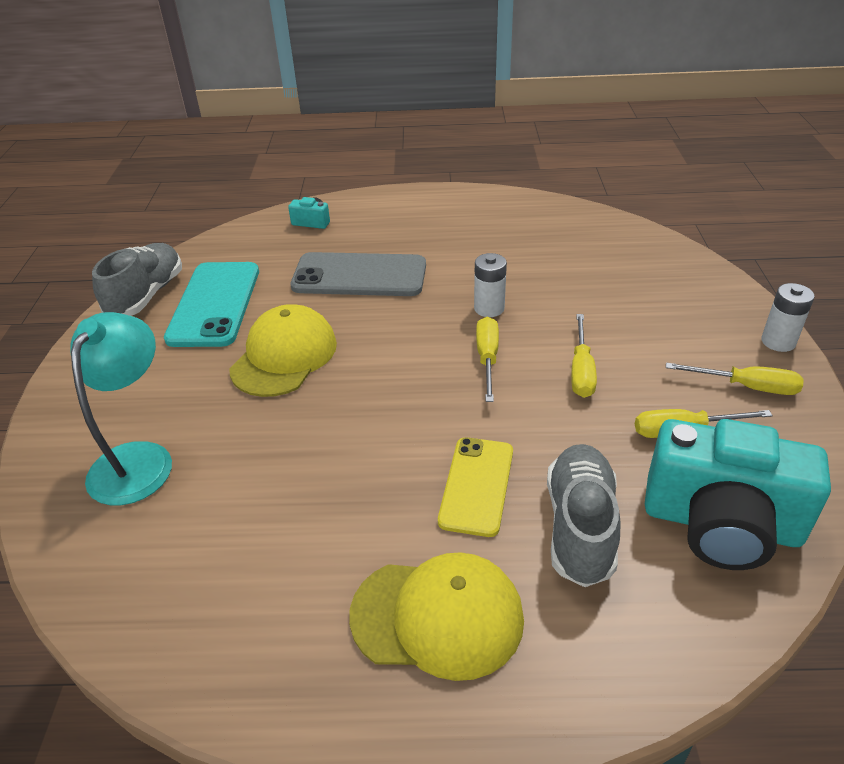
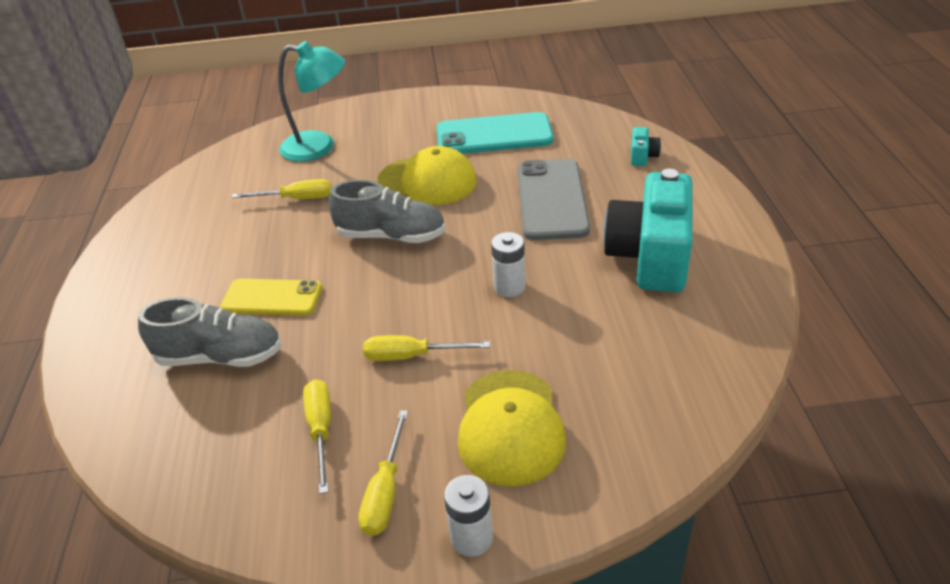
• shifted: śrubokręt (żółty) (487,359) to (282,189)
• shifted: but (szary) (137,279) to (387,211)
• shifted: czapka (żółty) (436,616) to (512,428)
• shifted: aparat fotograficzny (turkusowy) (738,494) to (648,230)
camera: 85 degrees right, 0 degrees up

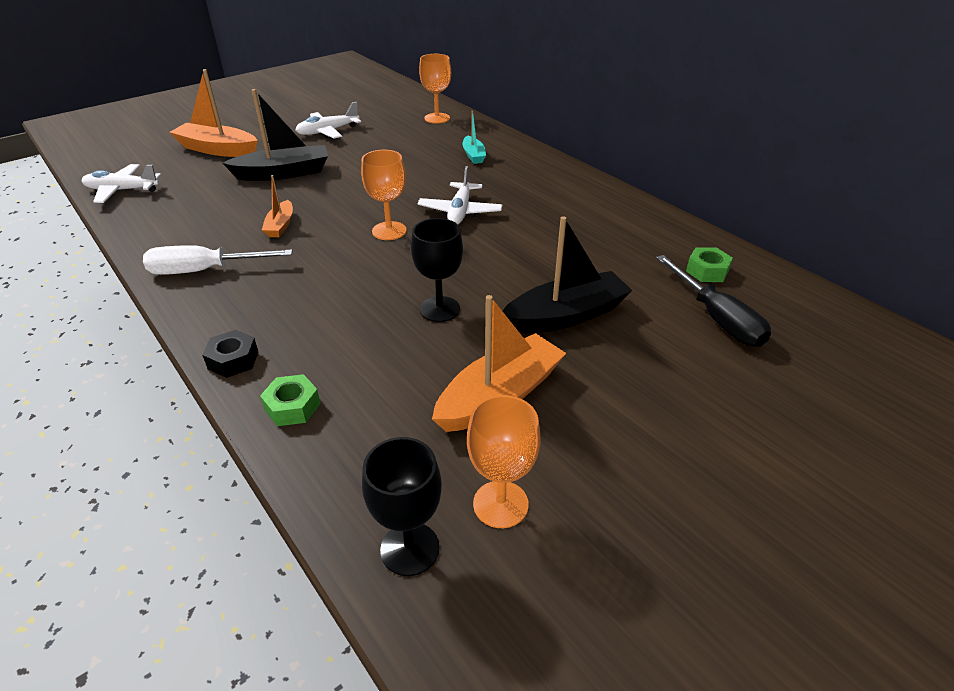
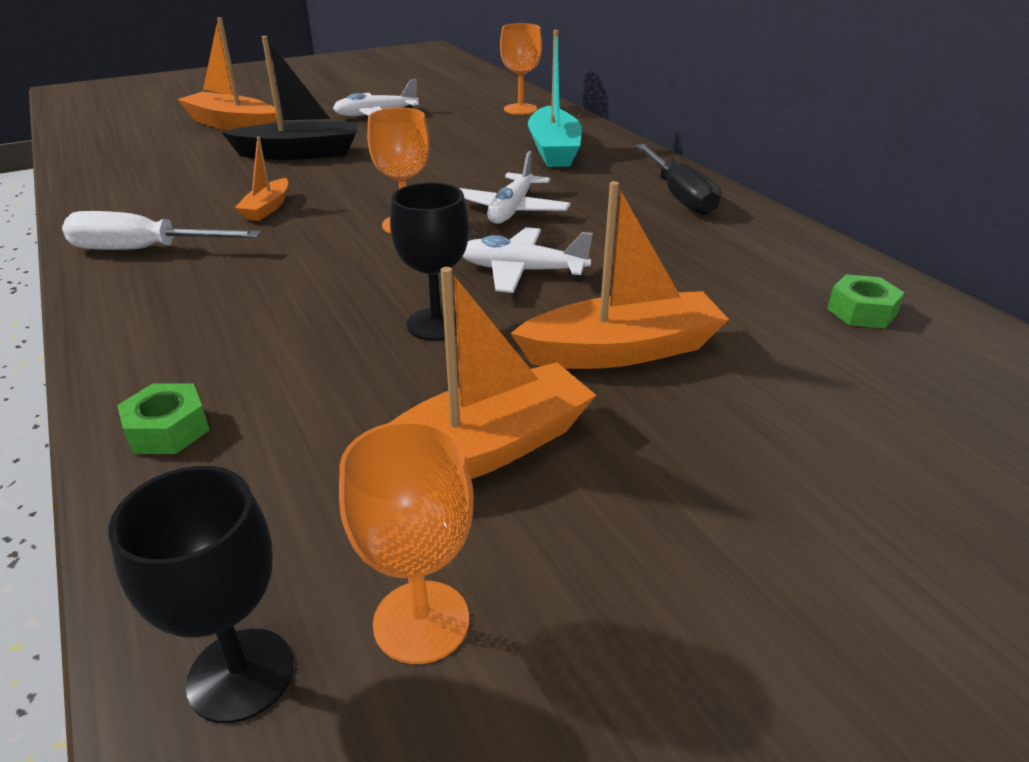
• shifted: samolot (biały) (122,183) to (528,260)
• repainted: łódka (czarny) (568,274) to łódka (pomarańczowy) (620,275)
• scaled: łódka (turkusowy) (474,137) = (555,98) x1.86
• shifted: śrubokręt (czarny) (713,301) to (678,179)
• gone: nakrętka (czarny) (230,354)
camera: 10 degrees right, 5 degrees down

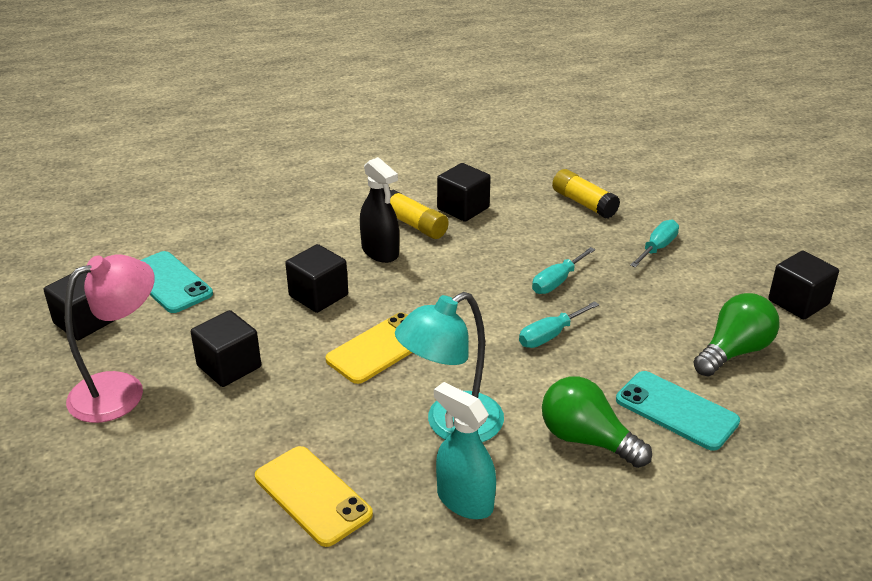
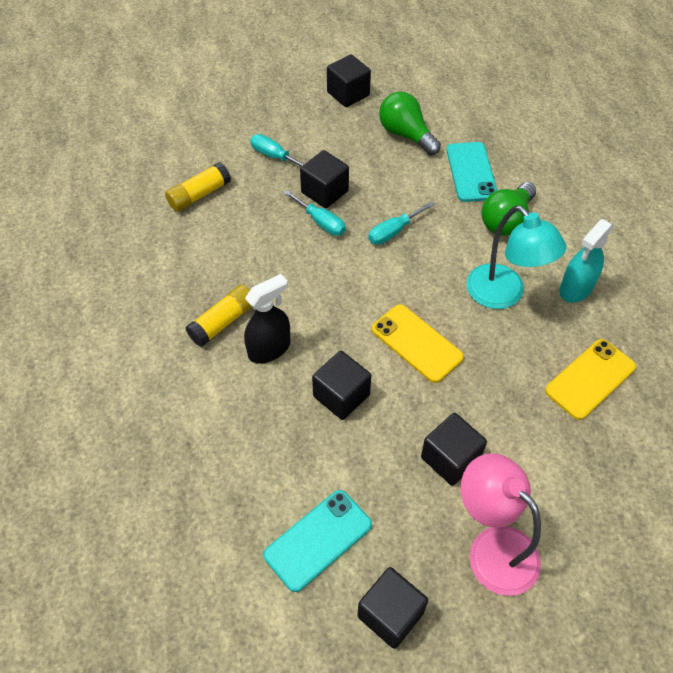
• shifted: sześcian (czarny) (464,192) to (324,179)
• rotated: śrubokręt (turkusowy) (559,324) = (401,223) 90 degrees clockwise
• rotated: telefon (turkusowy) (678,411) = (471,172) 45 degrees counterclockwise
camera: 90 degrees left, 20 degrees up

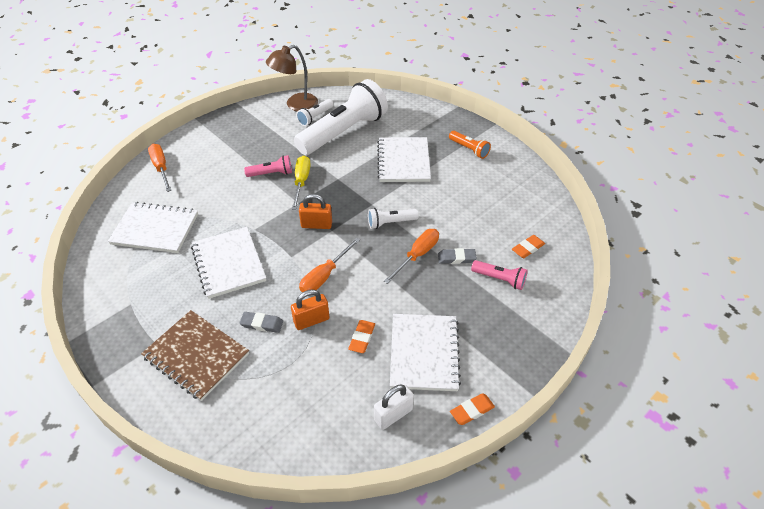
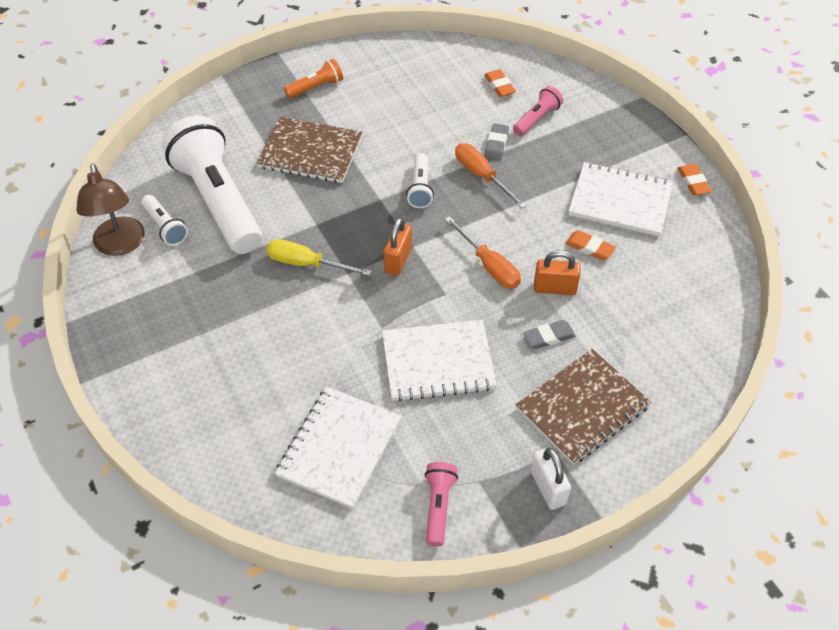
• repainted: zeszyt (biały) (404,159) to zeszyt (brązowy) (309,150)
• shifted: latarka (różowy) (268,166) to (441,504)
• rotated: gumka do mazania (szary) (261,322) = (549,334) 45 degrees clockwise
• shifted: kłódka (biały) (394,407) to (551,479)
• rotated: kłódka (pomarańczowy) (310,310) = (557,272) 75 degrees counterclockwise
• gone: śrubokręt (pomarańczowy) (160,168)
camera: 75 degrees left, 5 degrees up

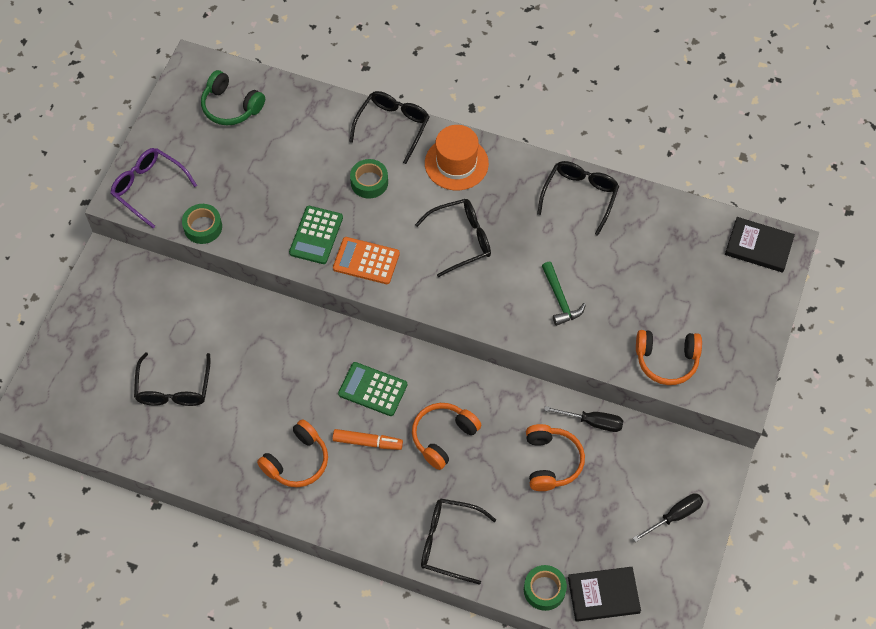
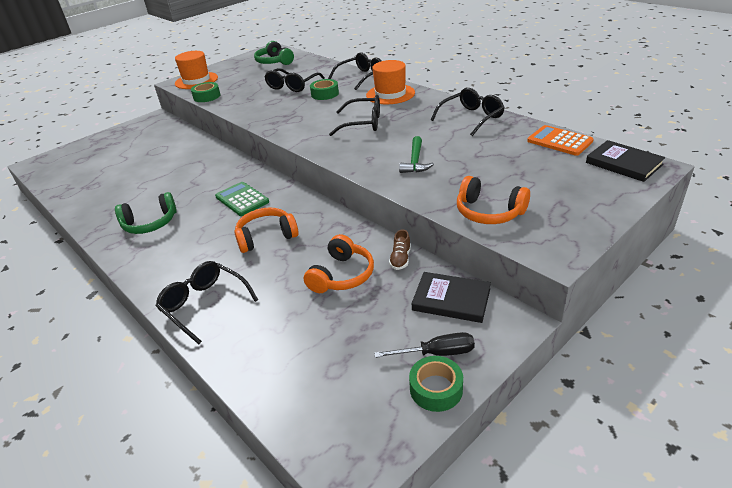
• repainted: słuchawki (pomarańczowy) (292,453) to słuchawki (zielony) (146,213)
• swapped: okulary (fioletowy) (154,188) to kapelusz (pomarańczowy) (196,70)
• shifted: okulary (czarny) (172,379) to (294,80)
• swapped: śrubokręt (czarny) (584,419) to but (brązowy) (400,249)
• shifted: taśma klejąca (zielony) (545,588) to (436,384)
• shifted: książka (czarny) (604,594) to (451,297)
• shifted: kalkulator (pomarańczowy) (366,260) to (560,140)
• gone: kalkulator (zielony) (316,235)
• gone: flamaster (pomarańczowy) (368,439)
camera: 30 degrees right, 25 degrees down

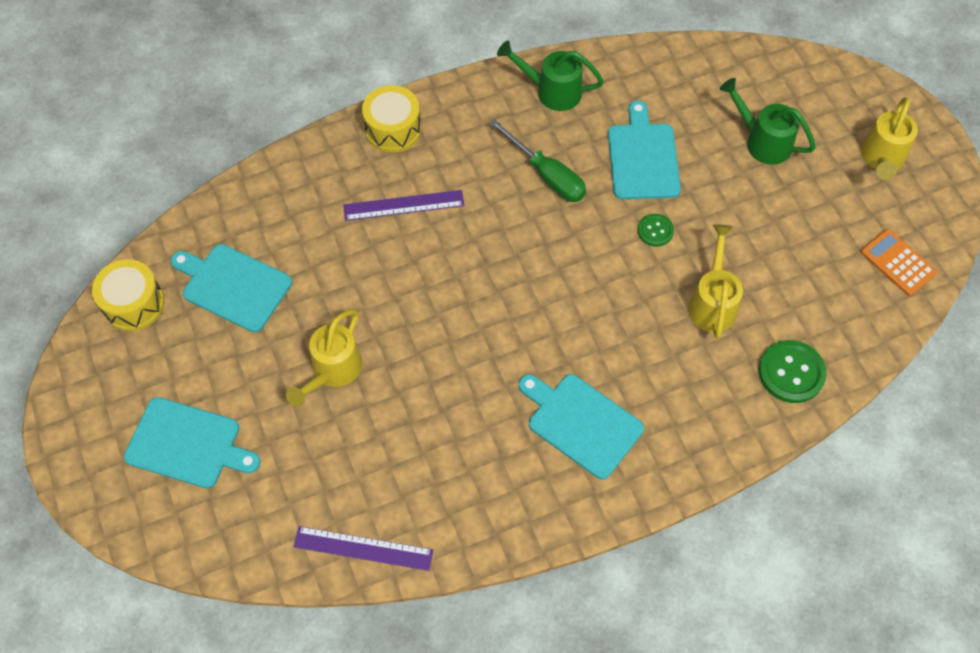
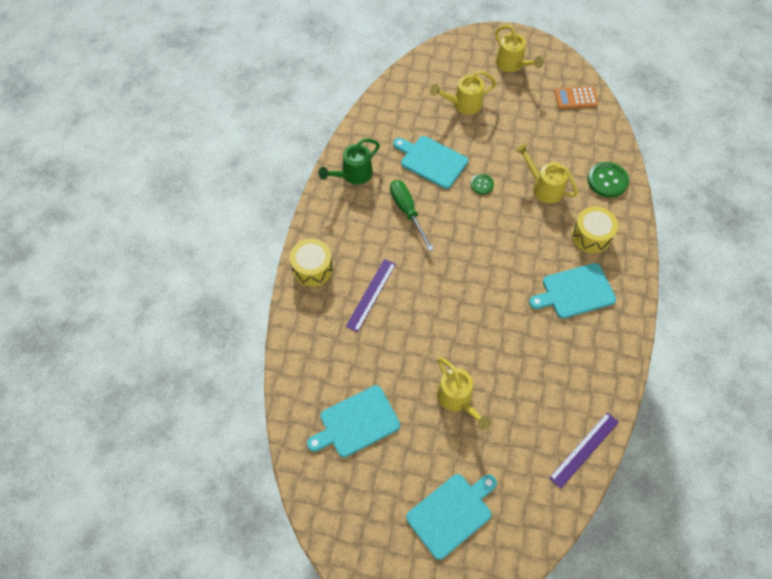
• rotated: śrubokręt (zielony) (537,160) = (412,215) 105 degrees counterclockwise
• repainted: konewka (zielony) (768,121) to konewka (żółty) (463,92)
• shifted: bęben (żółty) (128,295) to (595,229)
camera: 55 degrees left, 0 degrees up

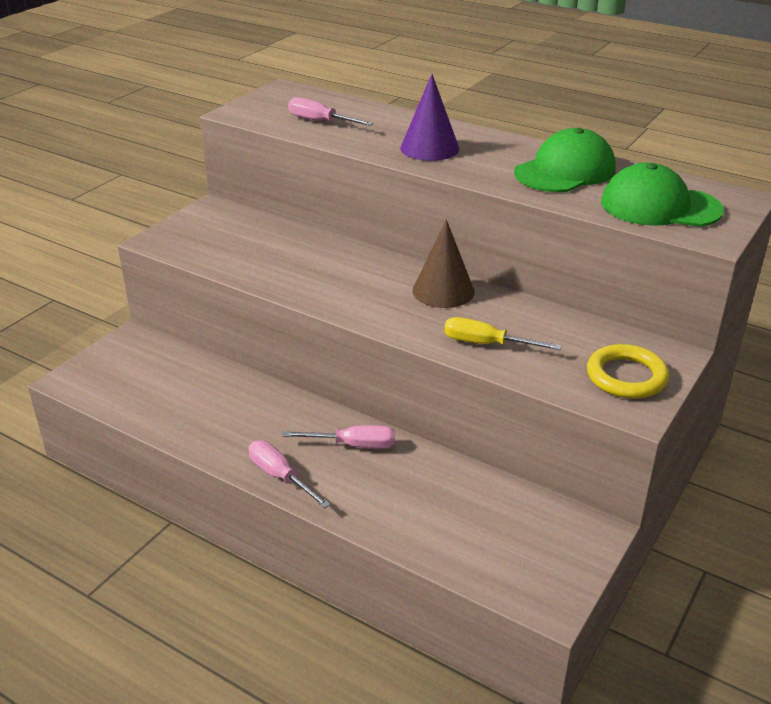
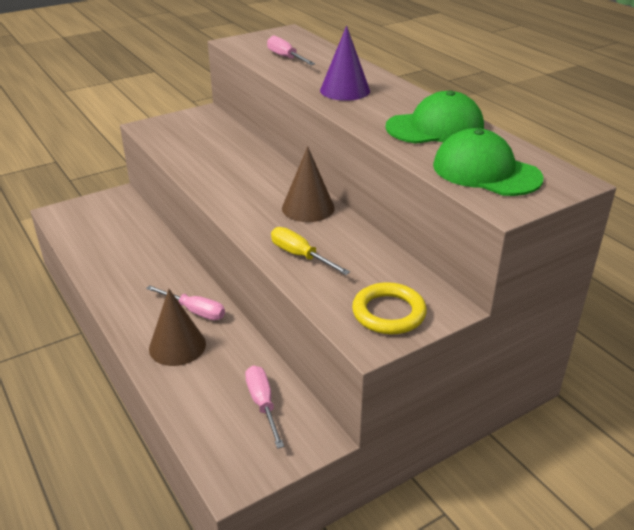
• new: stożek (brązowy) (177,327)
• shifted: śrubokręt (różowy) (290,474) to (264,407)
camera: 25 degrees right, 0 degrees up

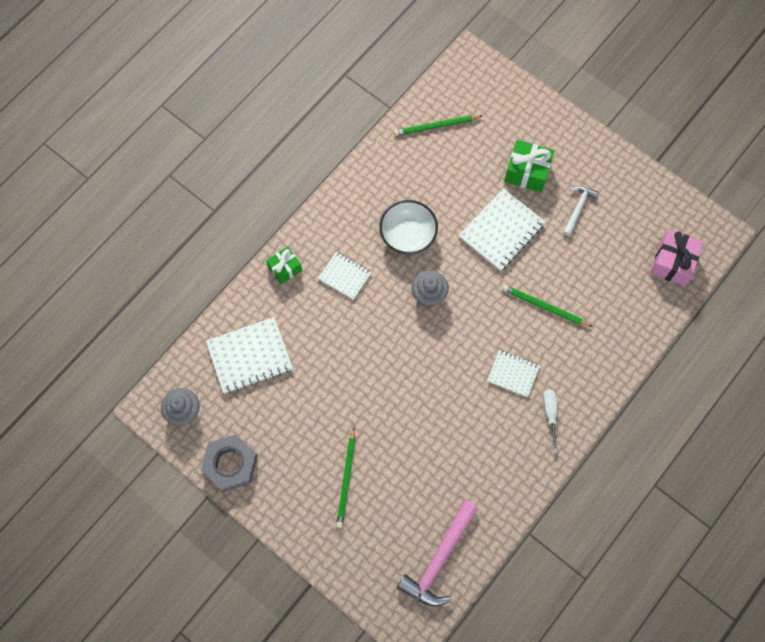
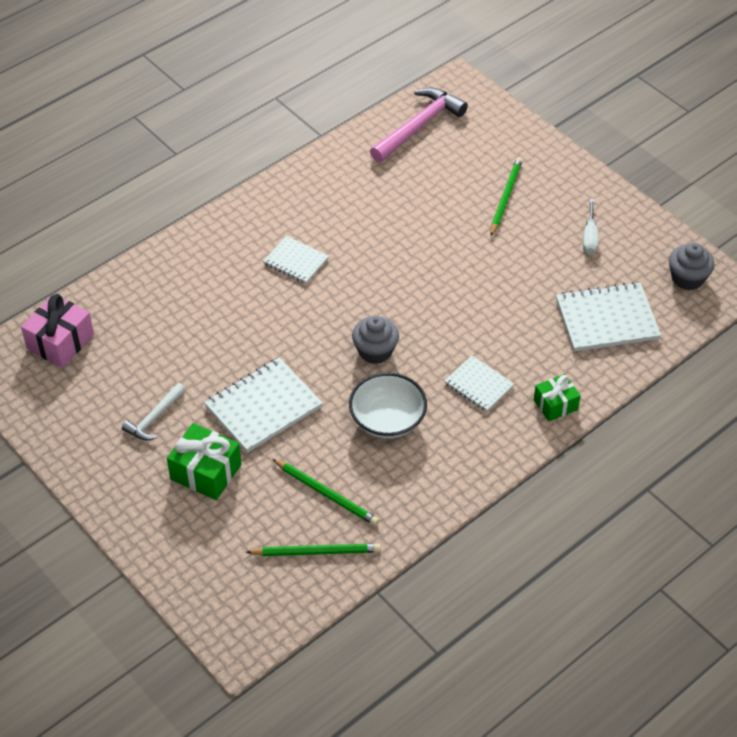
• shifted: ołówek (zielony) (547,306) to (325,492)
• shifted: śrubokręt (biały) (550,421) to (590,226)
• gone: nakrętka (szary) (229,463)
camera: 170 degrees left, 20 degrees down

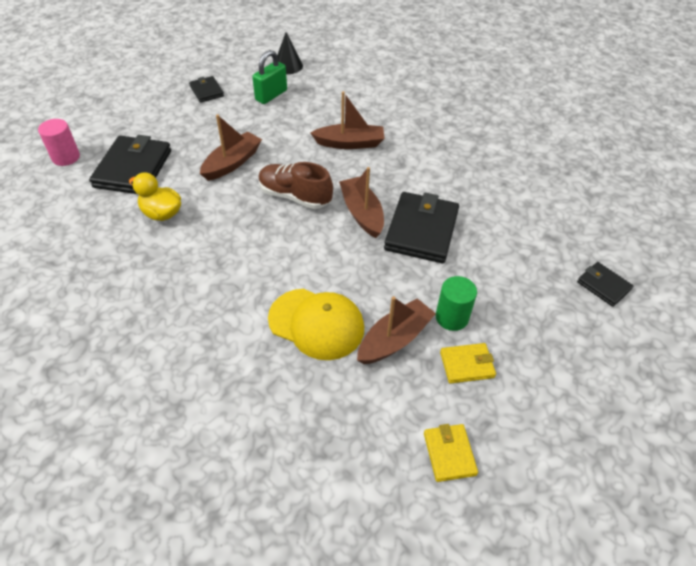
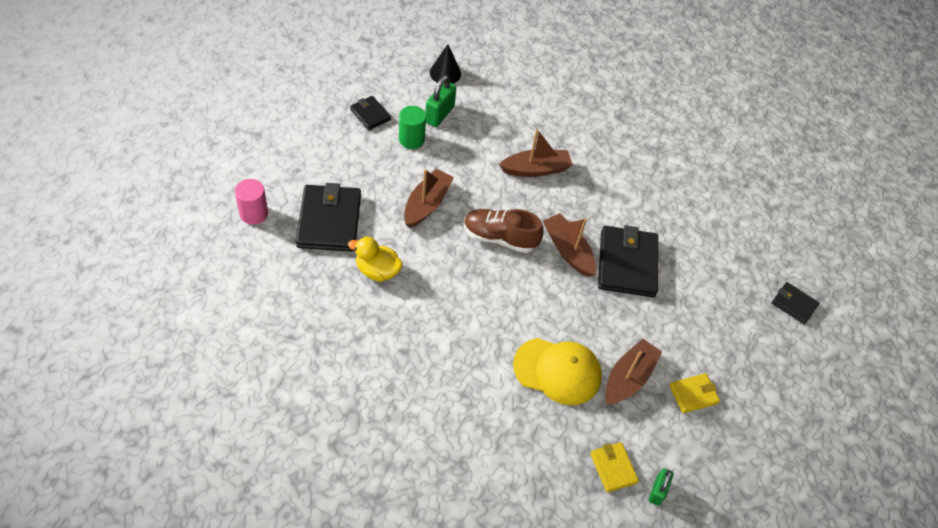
• shifted: walec (zielony) (456,303) to (412,127)
• shifted: portfel (żółty) (451,453) to (614,467)
• new: kłódka (zielony) (661,487)
camera: 15 degrees left, 5 degrees up

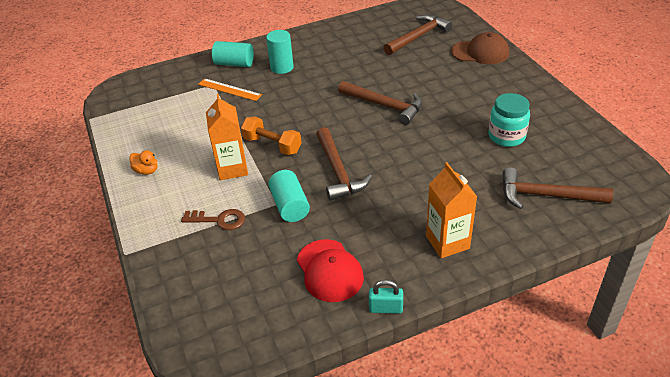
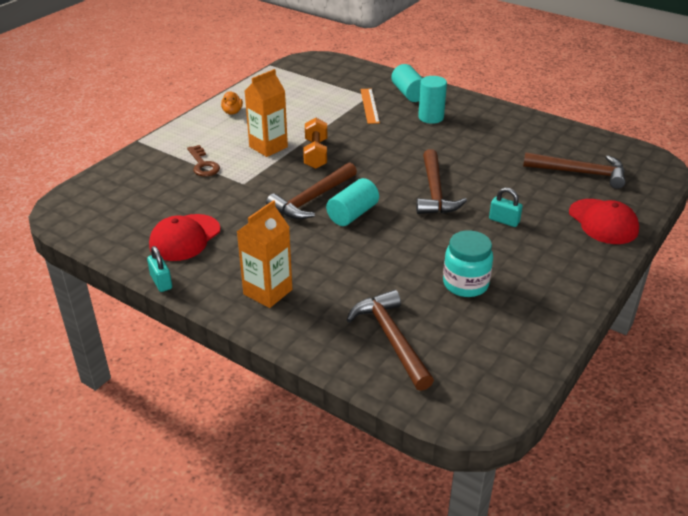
• shifted: walec (turkusowy) (289,196) to (352,202)
• new: kłódka (turkusowy) (506,207)
• repainted: czapka (brązowy) (480,48) to czapka (czerwony) (604,221)
camera: 55 degrees right, 5 degrees down

